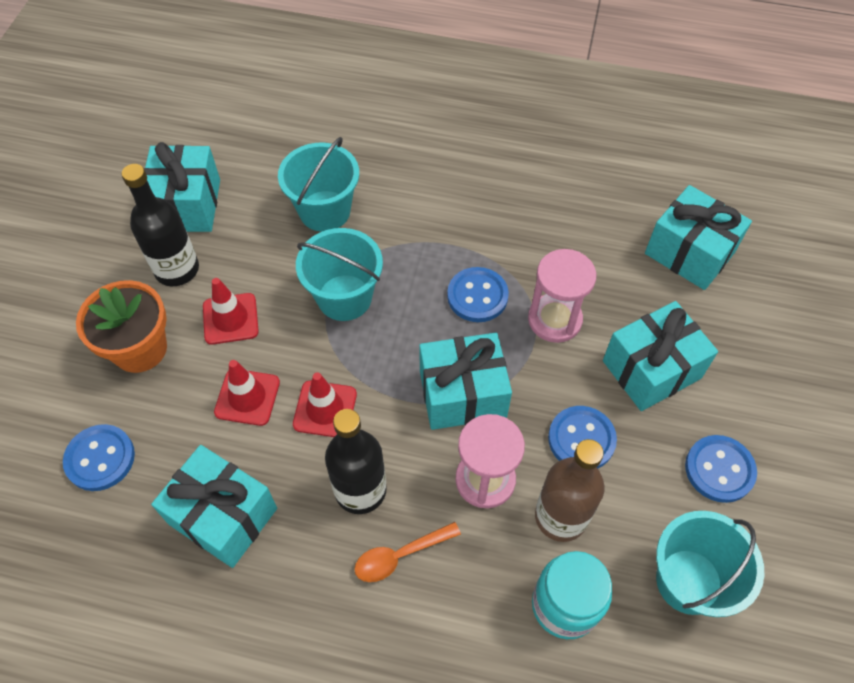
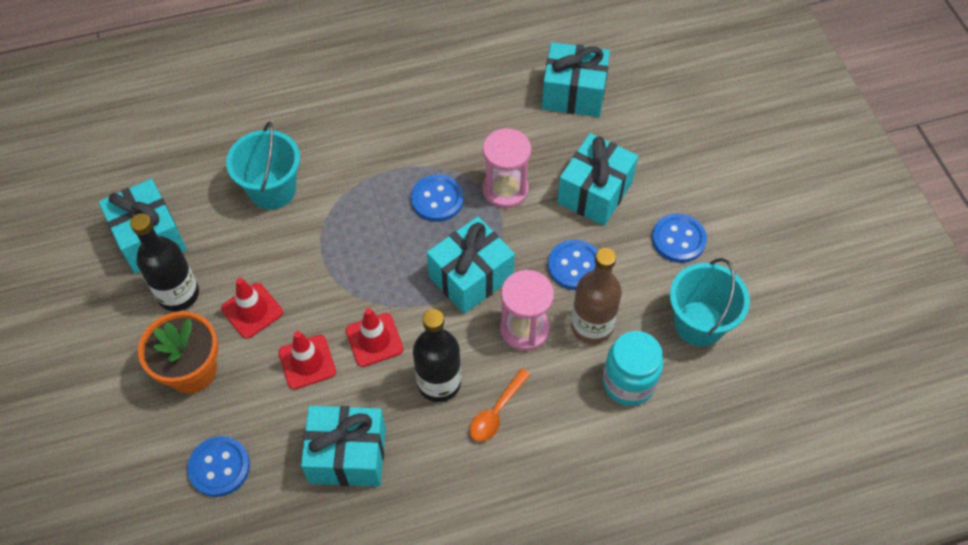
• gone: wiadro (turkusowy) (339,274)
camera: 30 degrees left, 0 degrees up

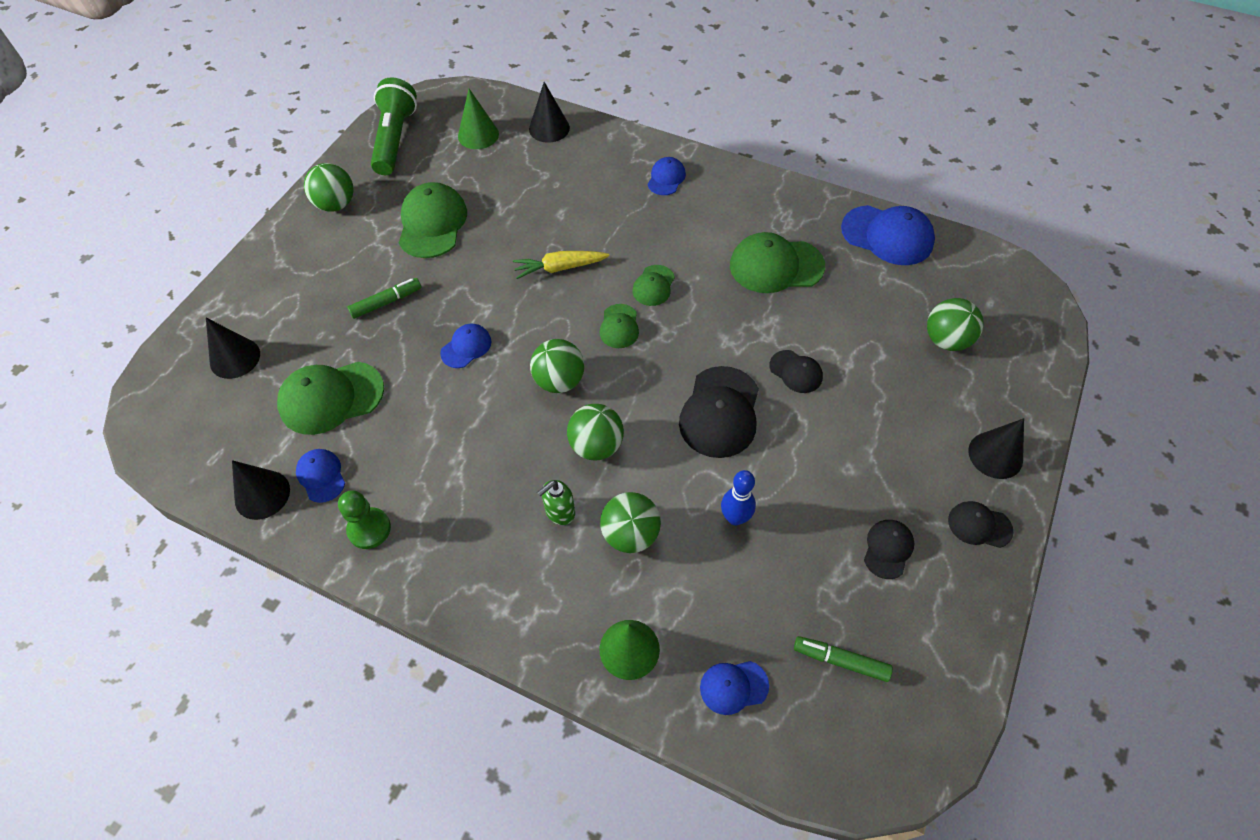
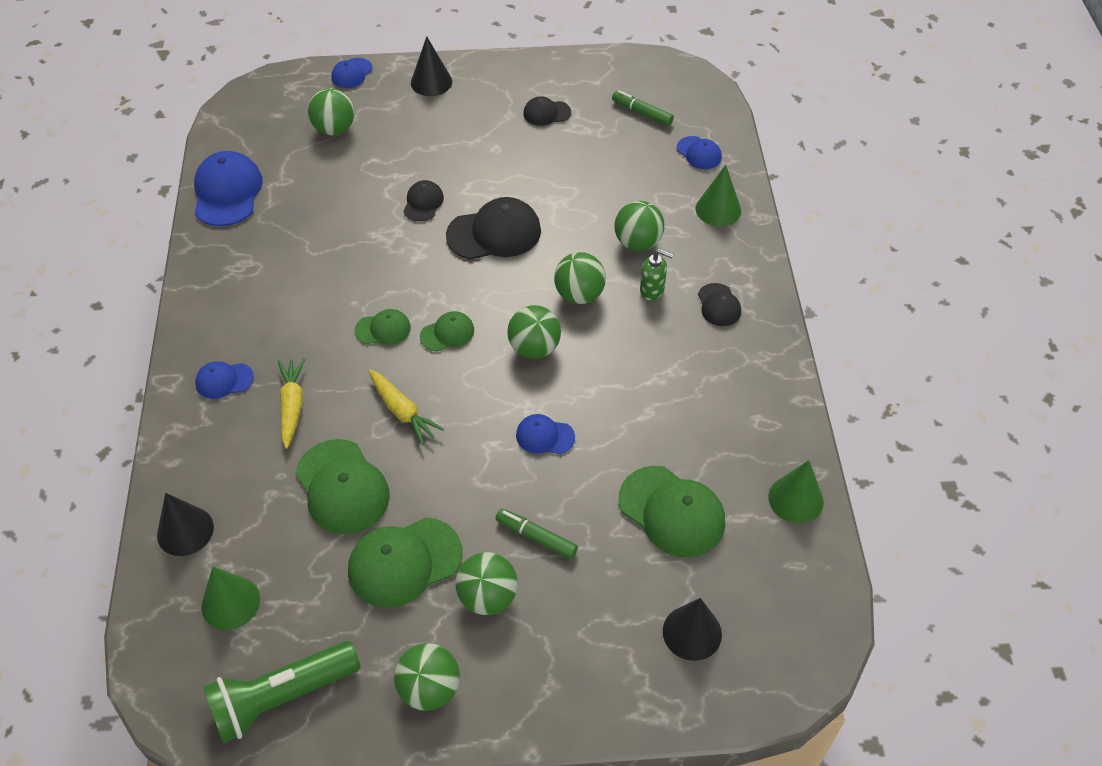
• new: marchewka (żółty) (291,403)
• shifted: czapka (zielony) (777,262) to (343,486)
• shifted: czapka (niebieski) (320,476) to (352,73)
• new: piłka (zielony) (486,583)
• rotated: flamaster (zielony) (843,659) = (643,108) 135 degrees clockwise
• shifted: czapka (czarny) (981,524) to (719,304)
• repainted: stożek (czarny) (261,490) to stożek (zielony) (796,491)
• gone: pionek (zielony) (364,519)
• gone: kręgiel (niebieski) (738,497)
camera: 120 degrees left, 5 degrees down

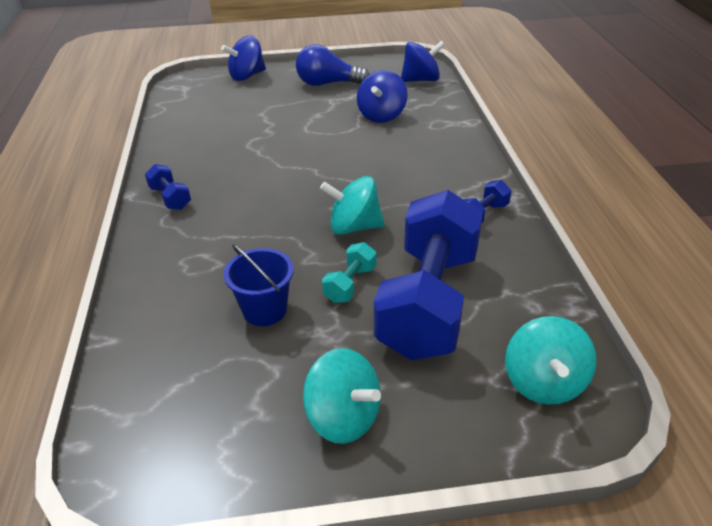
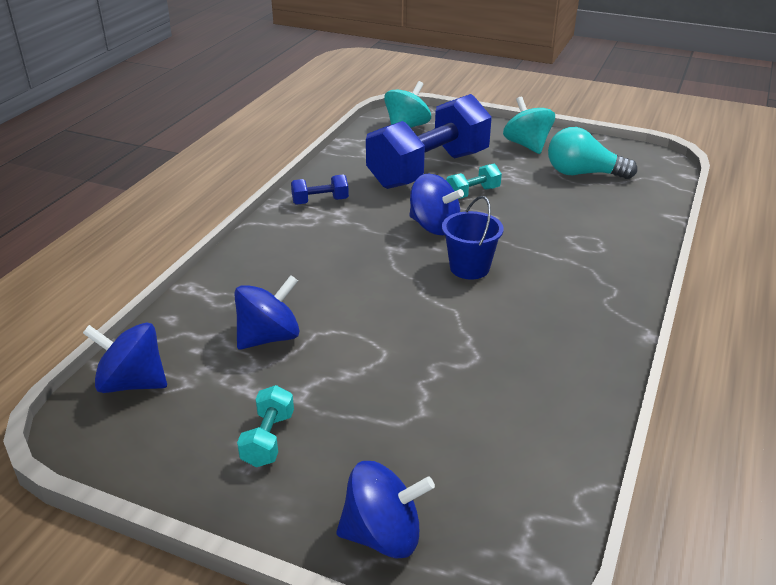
• swapped: żarówka (niebieski) (333,65) to hantel (turkusowy) (265,426)
• repainted: bączek (turkusowy) (352,205) to bączek (niebieski) (436,204)
• shifted: wiadro (niebieski) (259,285) to (473,238)
• new: żarówka (turkusowy) (592,153)
• gone: hantel (niebieski) (168,187)
camera: 150 degrees left, 5 degrees down

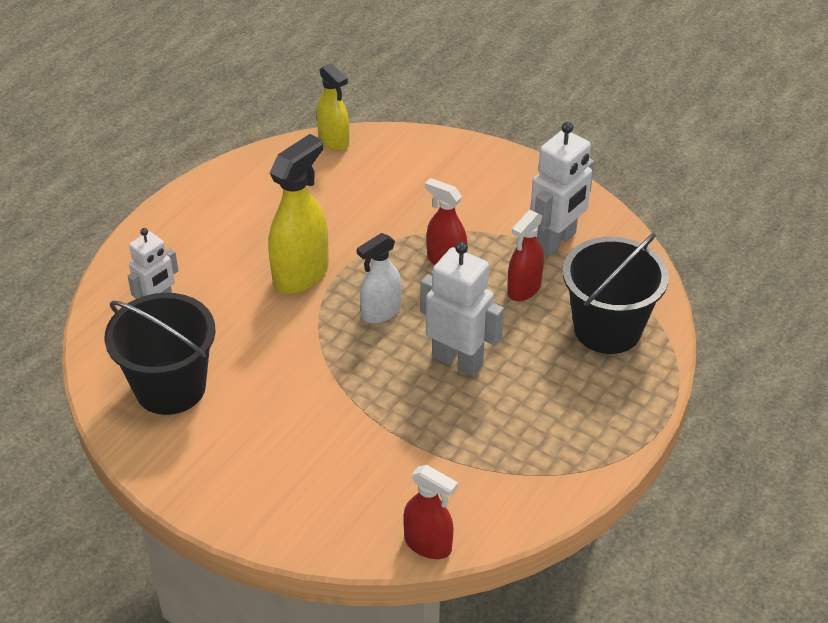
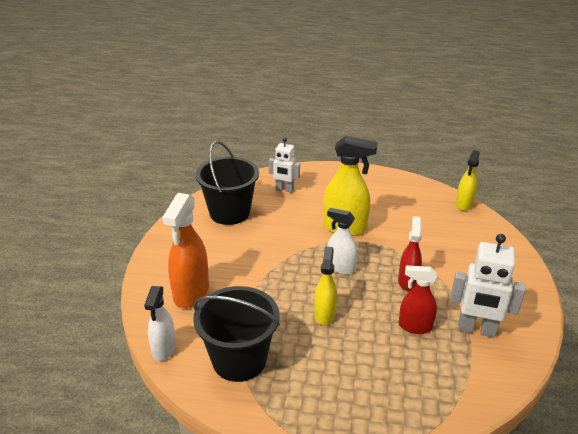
• repainted: spryskiwacz (czerwony) (430,512) to spryskiwacz (biały) (160,323)
• new: spryskiwacz (pomarańczowy) (185,250)
• shifted: wiadro (czarny) (616,293) to (236,334)
• swapped: robot (biały) (462,308) to spryskiwacz (żółty) (325,286)
camera: 65 degrees right, 10 degrees down

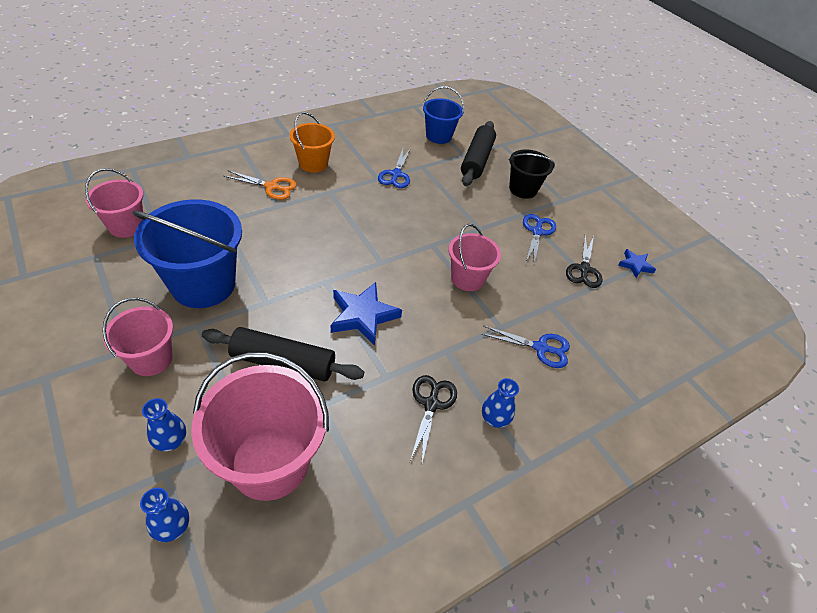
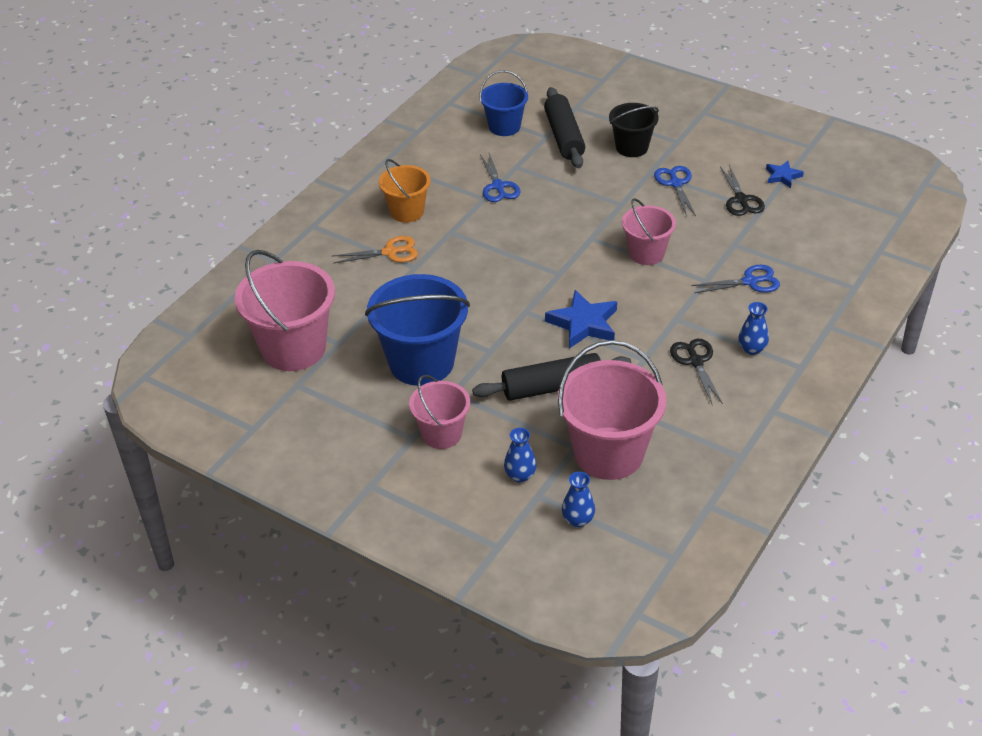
• scaled: wiadro (różowy) (114,203) = (284,310) x1.71
camera: 20 degrees left, 5 degrees down

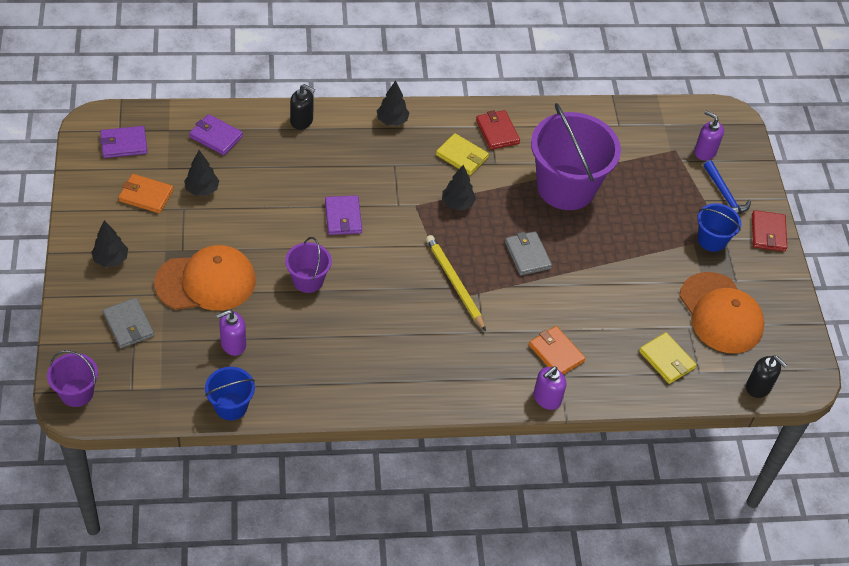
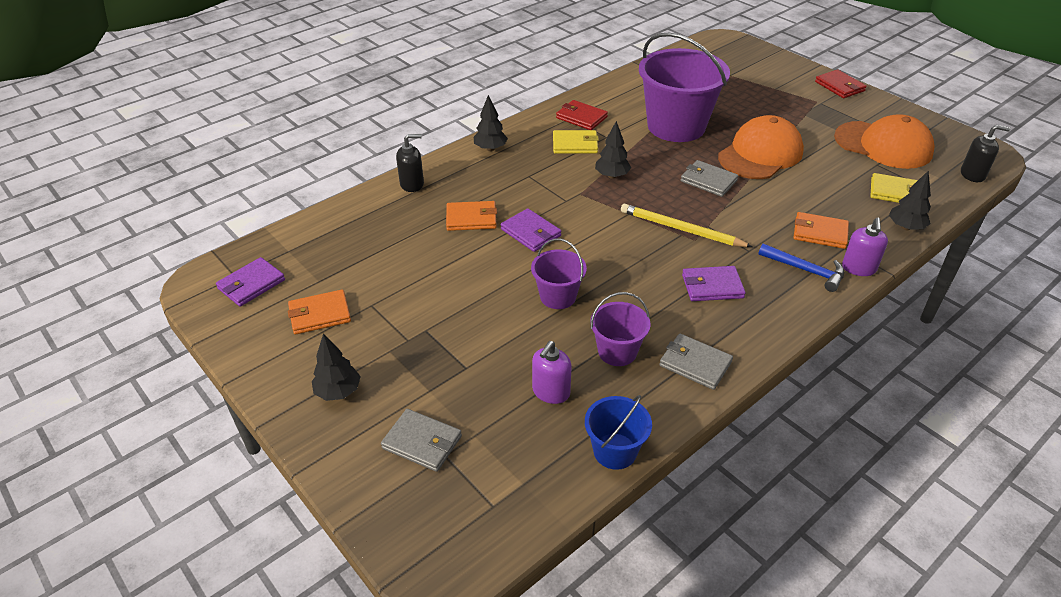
• new: portfel (pomarańczowy) (471,216)
• shifted: wiadro (fioletowy) (72,378) to (621,329)
• new: portfel (szary) (696,362)
• shifted: portfel (fioletowy) (216,134) to (714,283)
• shifted: czapka (pomarańczowy) (205,278) to (761,147)
• shifted: młotek (niebieski) (727,187) to (801,268)
• shifted: drzewko (czarny) (201,173) to (910,200)
• gone: dozownik mydła (fioletowy) (709,136)
• gone: wiadro (niebieski) (719,227)
camera: 30 degrees left, 10 degrees down

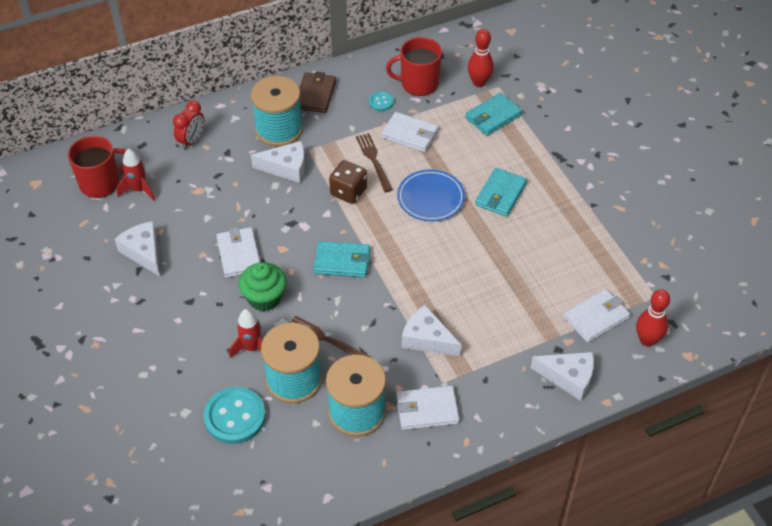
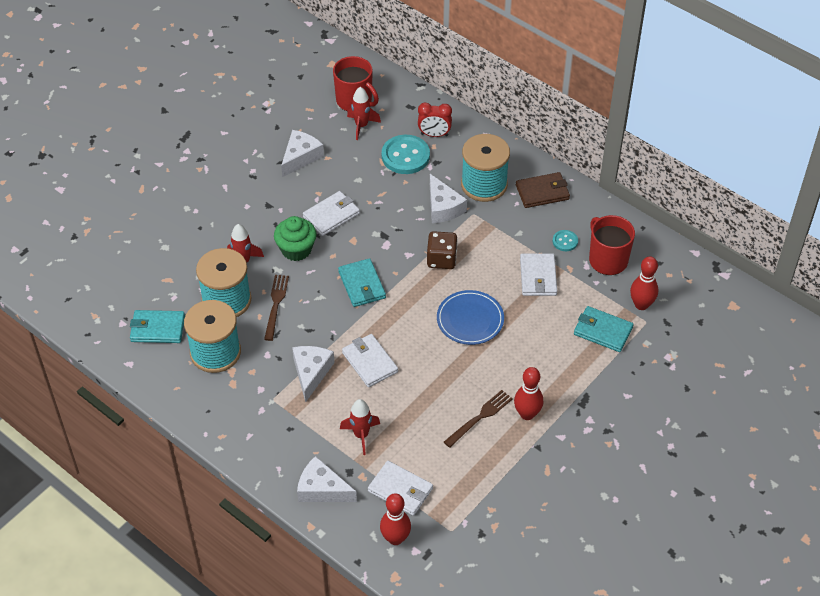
• shifted: portfel (turkusowy) (501,192) to (157,326)
• rotated: ser (biały) (562,376) = (327,479) 120 degrees clockwise
• new: rakieta (czerwony) (360,427)
• shifted: portfel (biały) (427,408) to (370,360)
• shifted: guzik (turkusowy) (235,415) to (406,154)
• shifted: widelec (brązowy) (374,162) to (478,419)
• new: kręgiel (czerwony) (528,393)
camera: 65 degrees right, 0 degrees up

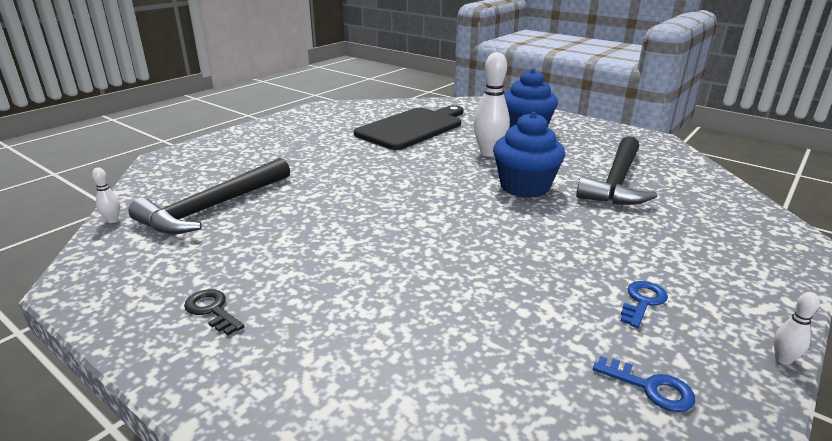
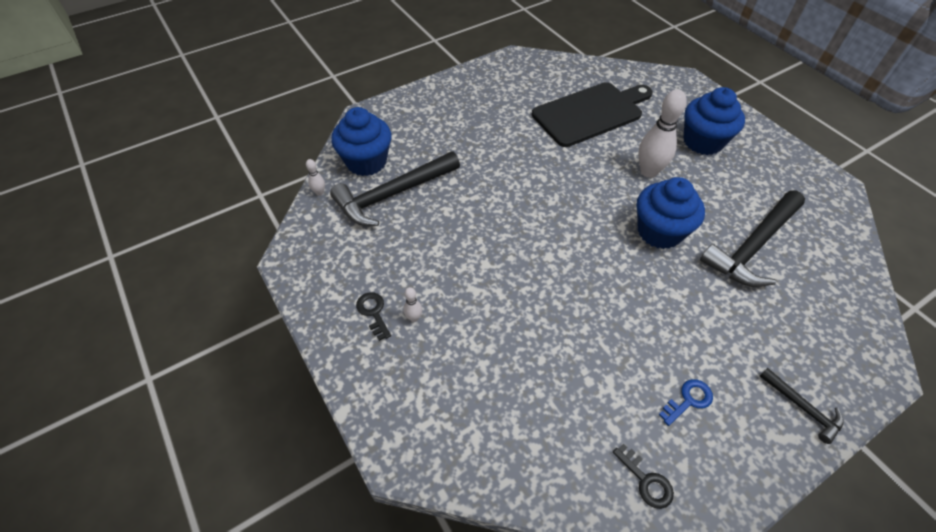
• new: muffinka (niebieski) (361,141)
• shifted: kręgiel (biały) (797,328) to (412,304)
• repainted: klucz (niebieski) (644,384) to klucz (czarny) (643,476)
• new: młotek (czarny) (802,406)
camera: 20 degrees right, 25 degrees up

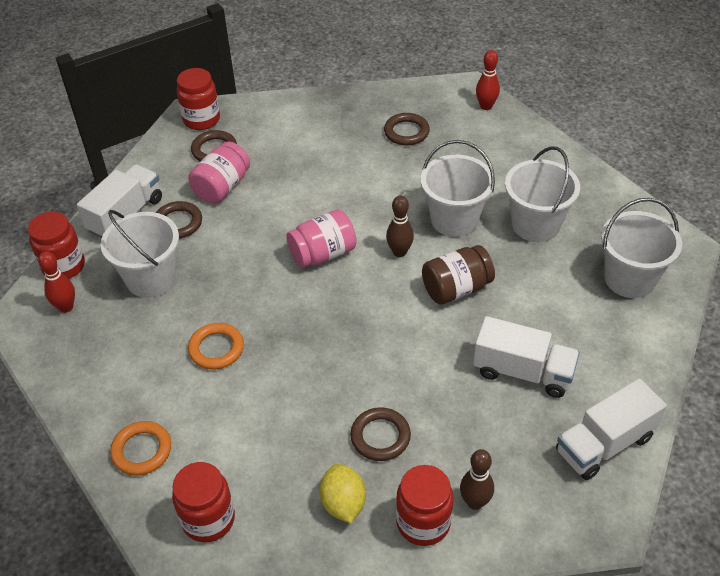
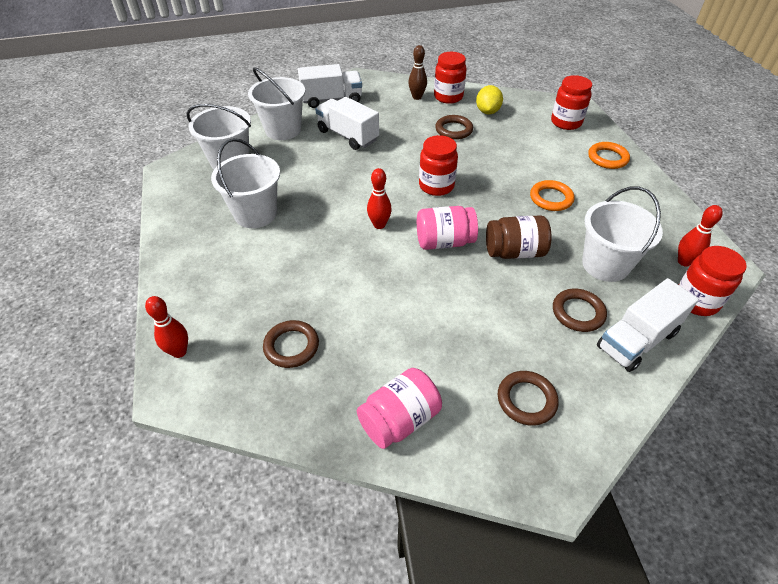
• shifted: wiadro (biały) (457,188) to (276,103)
• shifted: słoik (różowy) (219,172) to (399,408)
• repainted: kręgiel (brązowy) (400,226) to kręgiel (czerwony) (379,198)
• shifted: słoik (czerwony) (198,99) to (438,165)
• shifted: słoik (brązowy) (458,275) to (518,237)
camera: 160 degrees left, 0 degrees up

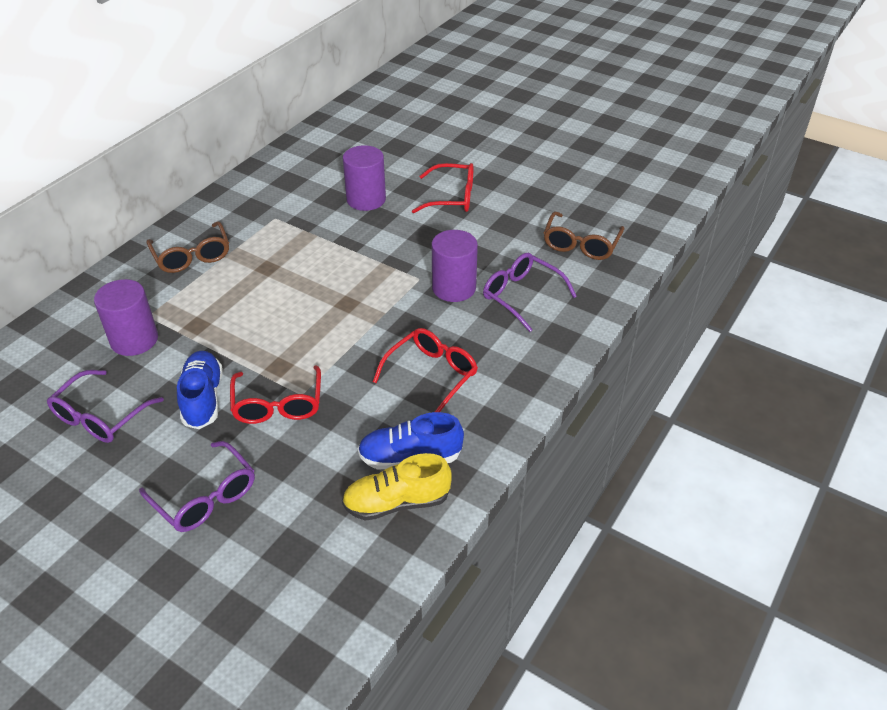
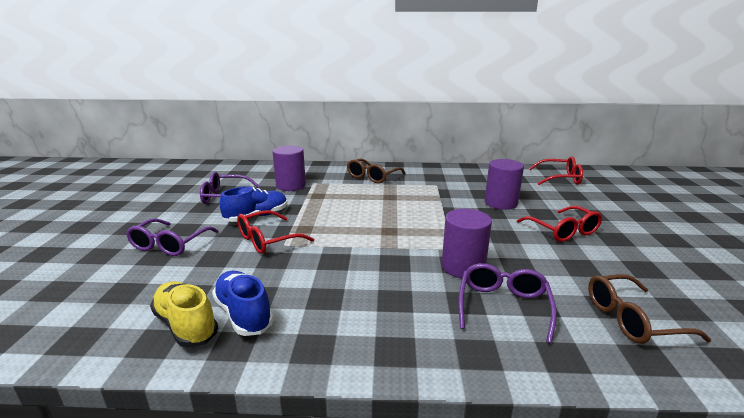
• shifted: okulary (czerwony) (425,370) to (556,170)
camera: 60 degrees right, 20 degrees down

